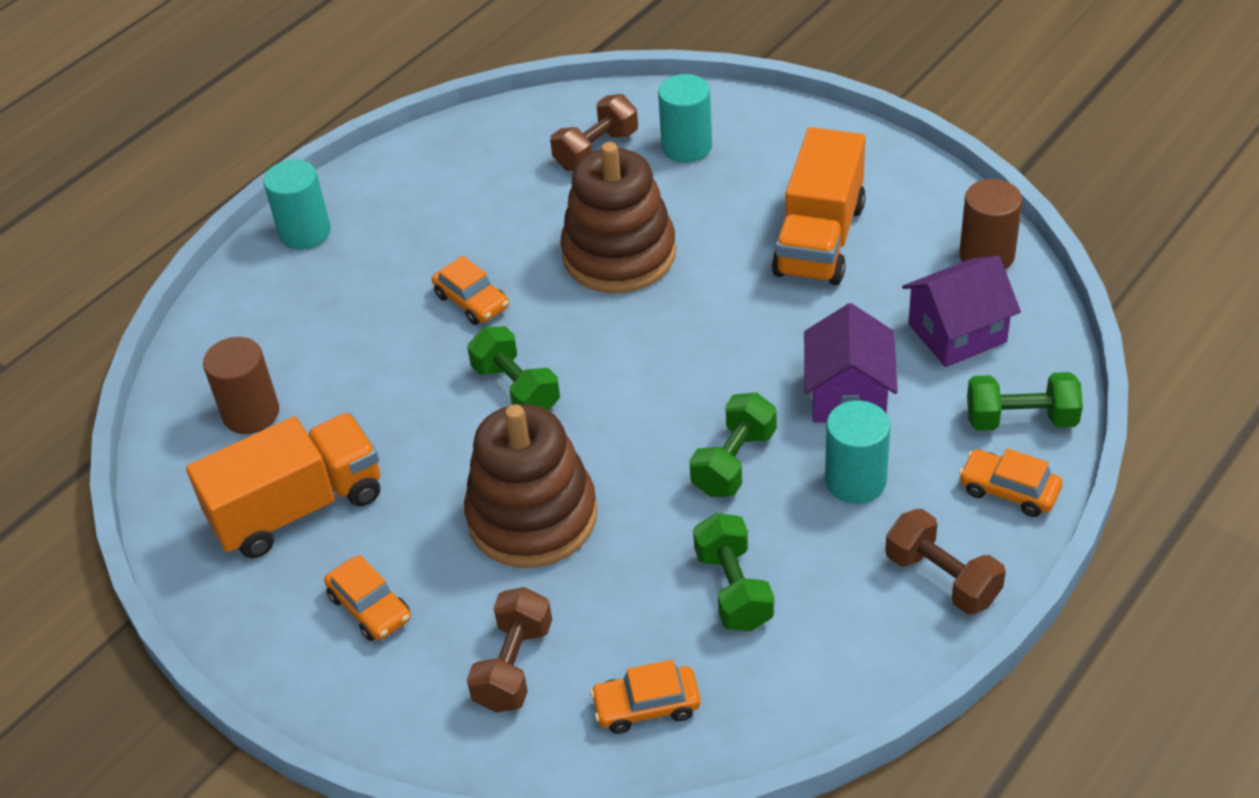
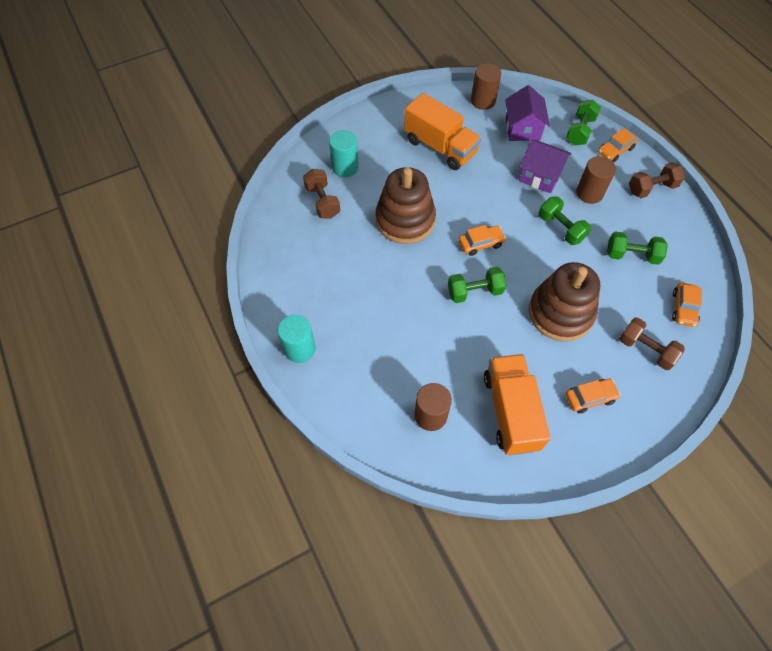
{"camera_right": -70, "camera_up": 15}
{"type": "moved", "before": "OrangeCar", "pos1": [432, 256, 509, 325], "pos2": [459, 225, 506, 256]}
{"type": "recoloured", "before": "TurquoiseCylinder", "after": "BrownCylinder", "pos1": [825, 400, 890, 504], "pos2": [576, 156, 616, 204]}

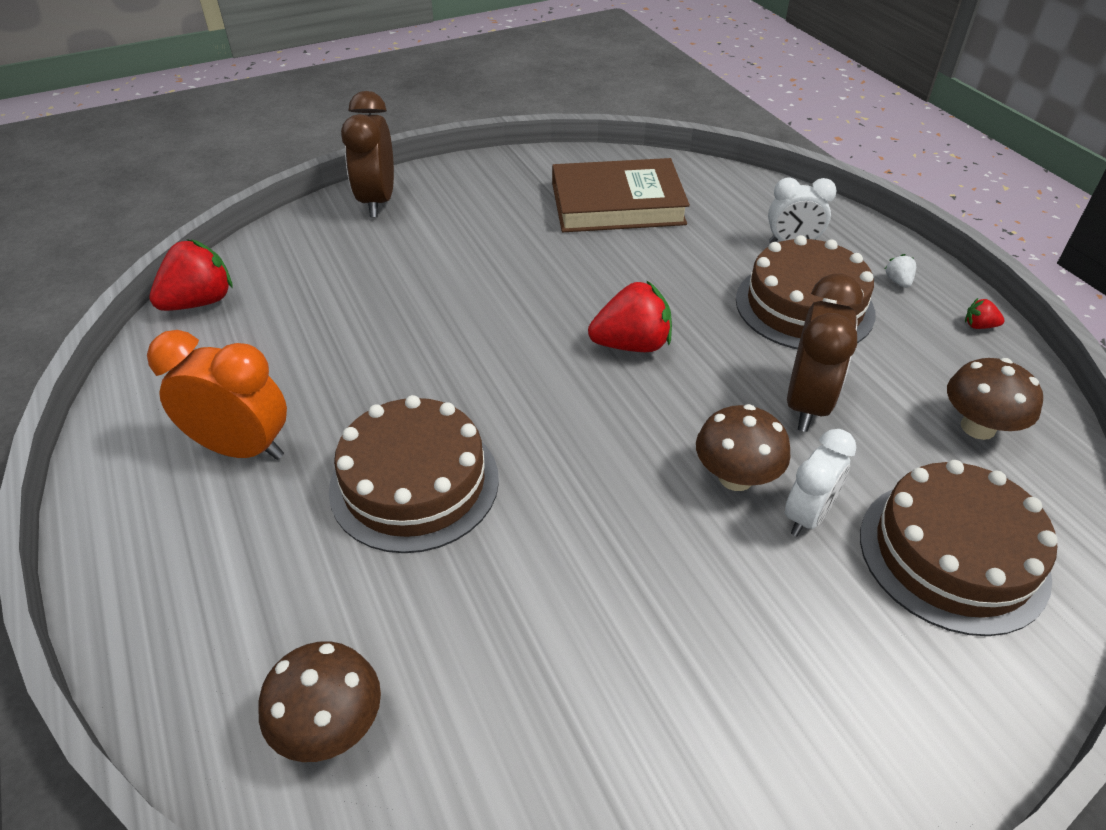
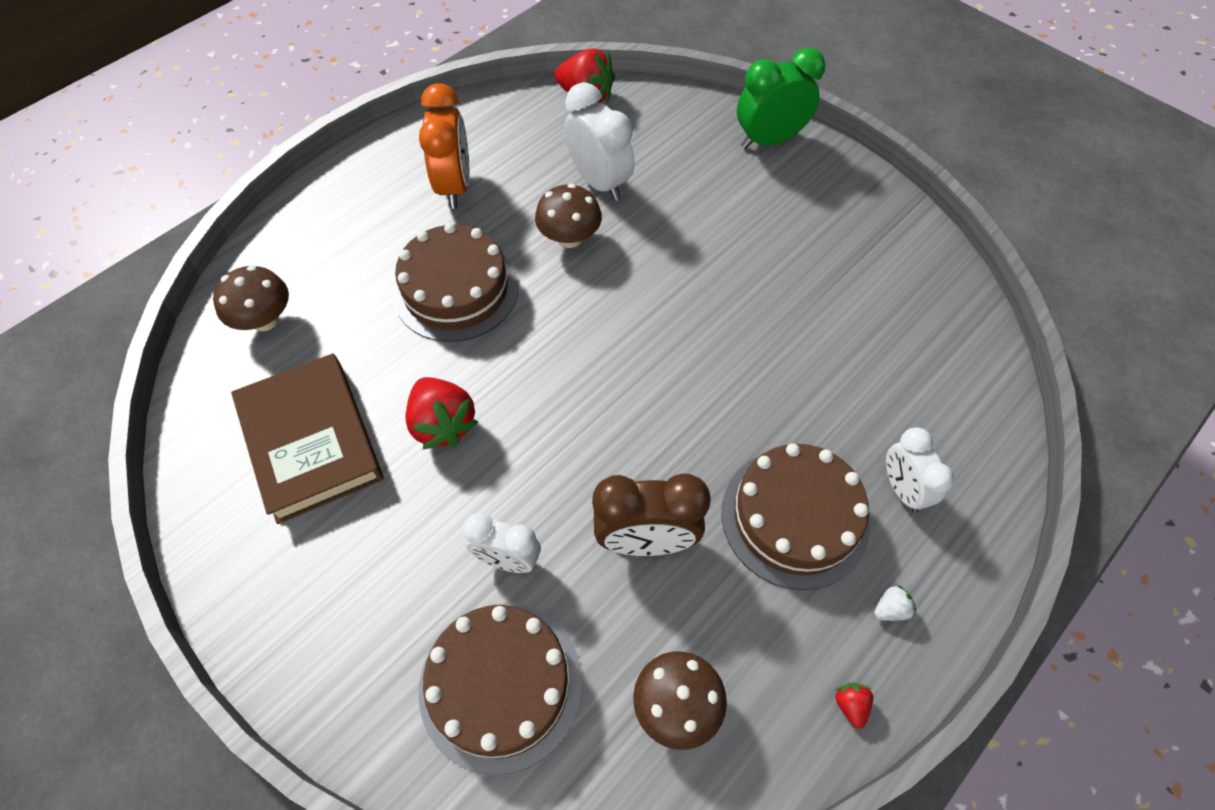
{"camera_right": 70, "camera_up": 15}
{"type": "added", "after": "WhiteClock", "pos2": [564, 82, 635, 201]}
{"type": "moved", "before": "BrownBook", "pos1": [552, 158, 690, 232], "pos2": [231, 353, 384, 524]}
{"type": "moved", "before": "RedStrawberry", "pos1": [588, 280, 672, 352], "pos2": [405, 377, 478, 449]}
{"type": "moved", "before": "BrownMushroom", "pos1": [696, 404, 791, 491], "pos2": [535, 184, 602, 248]}
{"type": "recoloured", "before": "BrownClock", "after": "GreenClock", "pos1": [341, 91, 394, 217], "pos2": [737, 47, 825, 149]}

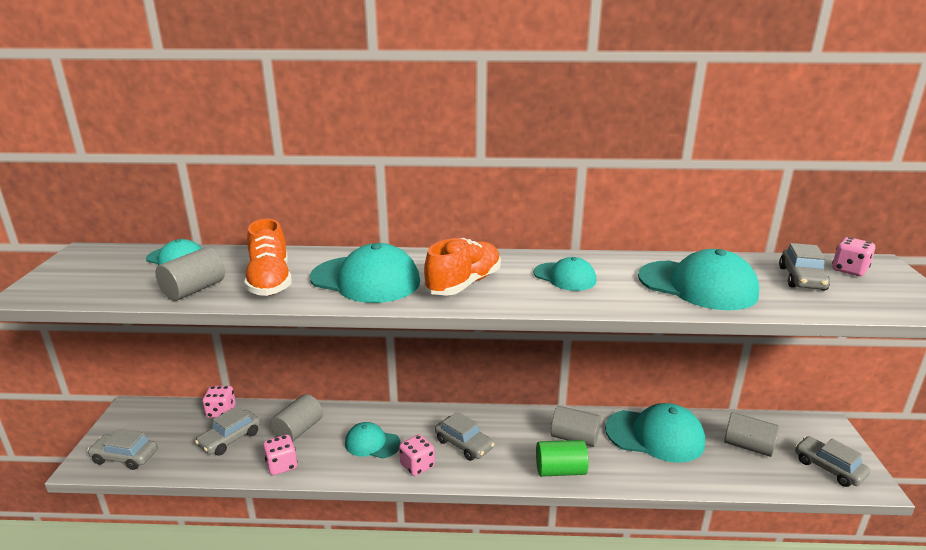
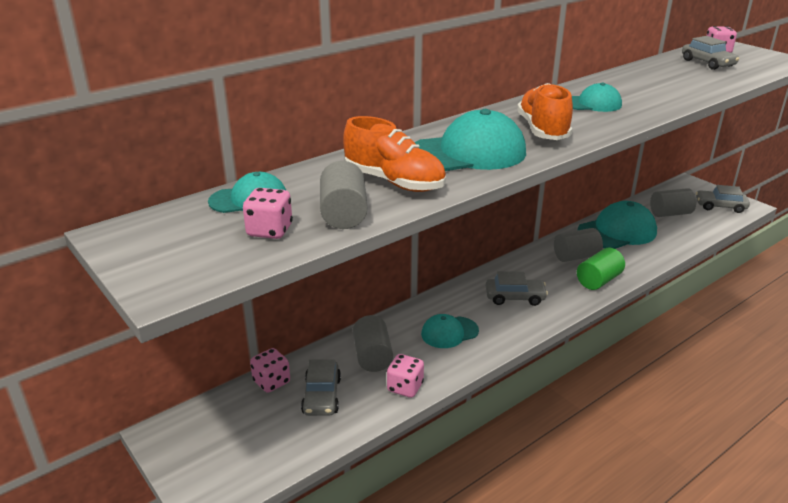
{"camera_right": -40, "camera_up": 5}
{"type": "removed", "before": "GreyCar", "pos1": [87, 429, 158, 470]}
{"type": "removed", "before": "TurquoiseCap", "pos1": [638, 249, 759, 310]}
{"type": "moved", "before": "PinkDice", "pos1": [399, 434, 435, 476], "pos2": [243, 188, 293, 239]}

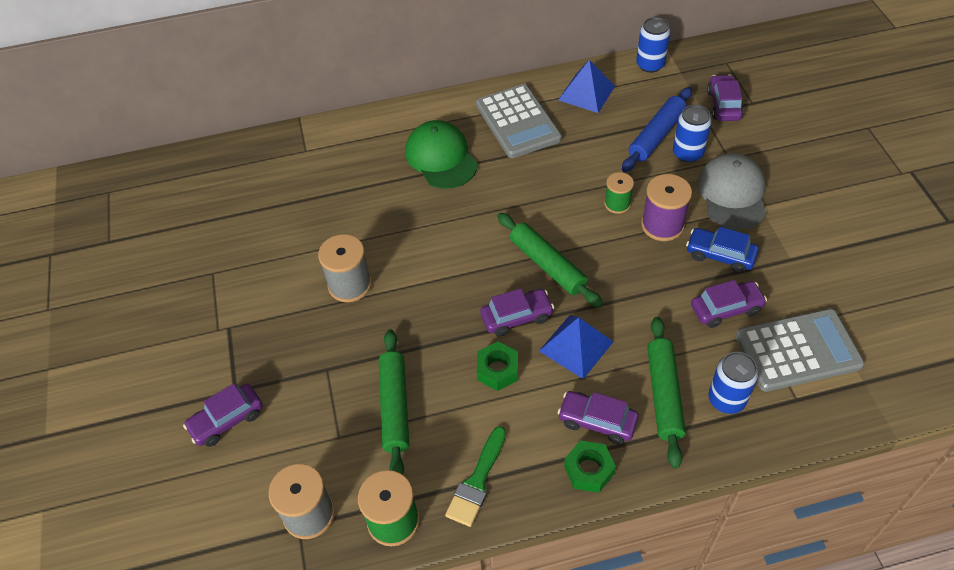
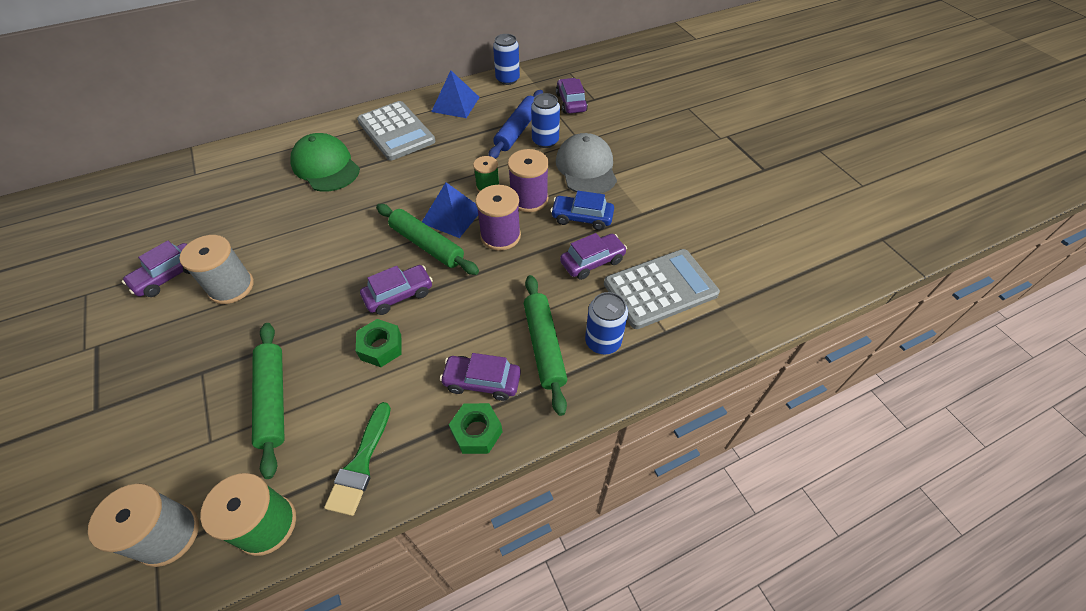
{"camera_right": -15, "camera_up": 0}
{"type": "added", "after": "PurpleSpool", "pos2": [476, 185, 521, 251]}
{"type": "moved", "before": "PurpleCar", "pos1": [183, 383, 263, 447], "pos2": [122, 241, 190, 297]}
{"type": "moved", "before": "BluePyramid", "pos1": [539, 315, 613, 379], "pos2": [422, 182, 478, 238]}

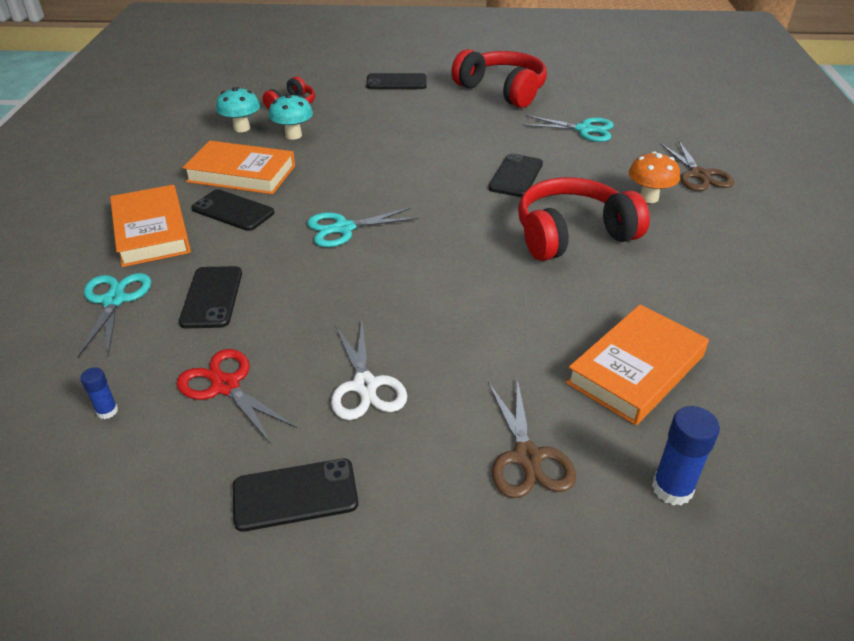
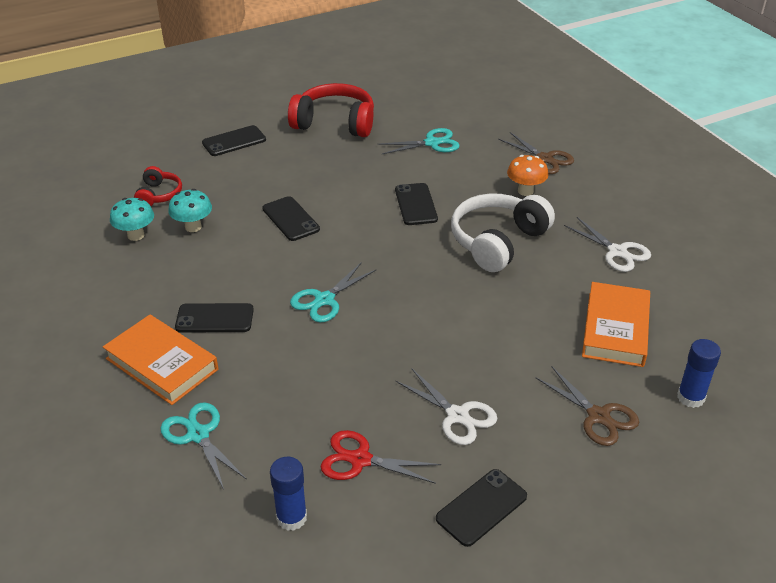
{"camera_right": -30, "camera_up": 0}
{"type": "removed", "before": "OrangeBook", "pos1": [183, 141, 295, 194]}
{"type": "added", "after": "WhiteScissors", "pos2": [564, 217, 651, 272]}
{"type": "moved", "before": "BlackPhone", "pos1": [179, 266, 242, 328], "pos2": [262, 196, 320, 241]}
{"type": "recoloured", "before": "RedHeadphones", "after": "WhiteHeadphones", "pos1": [518, 177, 650, 261], "pos2": [451, 193, 555, 272]}
{"type": "resized", "before": "BlueGlueStick", "pos1": [80, 367, 118, 419], "pos2": [270, 457, 307, 531], "scale": 1.76}

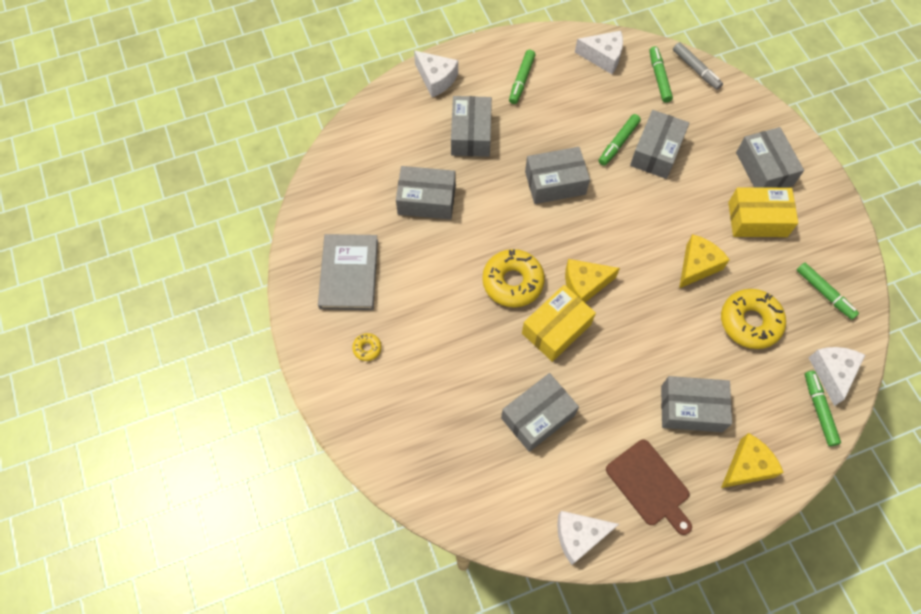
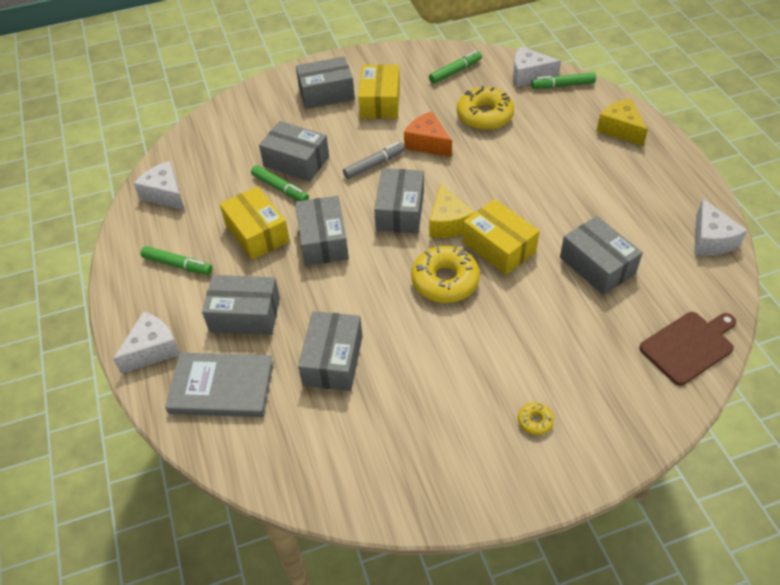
{"camera_right": -85, "camera_up": -15}
{"type": "removed", "before": "GreenMarker", "pos1": [649, 46, 673, 103]}
{"type": "added", "after": "YellowBox", "pos2": [220, 186, 290, 260]}
{"type": "moved", "before": "GreyBook", "pos1": [318, 234, 378, 310], "pos2": [165, 353, 274, 417]}
{"type": "moved", "before": "BrownCuttingBoard", "pos1": [606, 439, 692, 535], "pos2": [639, 312, 736, 386]}
{"type": "moved", "before": "GreyBox", "pos1": [661, 376, 732, 432], "pos2": [374, 168, 424, 233]}
{"type": "moved", "before": "GreyMarker", "pos1": [673, 42, 723, 90], "pos2": [343, 142, 405, 179]}
{"type": "recoloured", "before": "YellowCheese", "after": "OrangeCheese", "pos1": [679, 234, 730, 288], "pos2": [404, 111, 452, 157]}
{"type": "turned", "before": "WhiteCheese", "pos1": [575, 31, 623, 74], "pos2": [133, 161, 185, 210], "turn": -60}

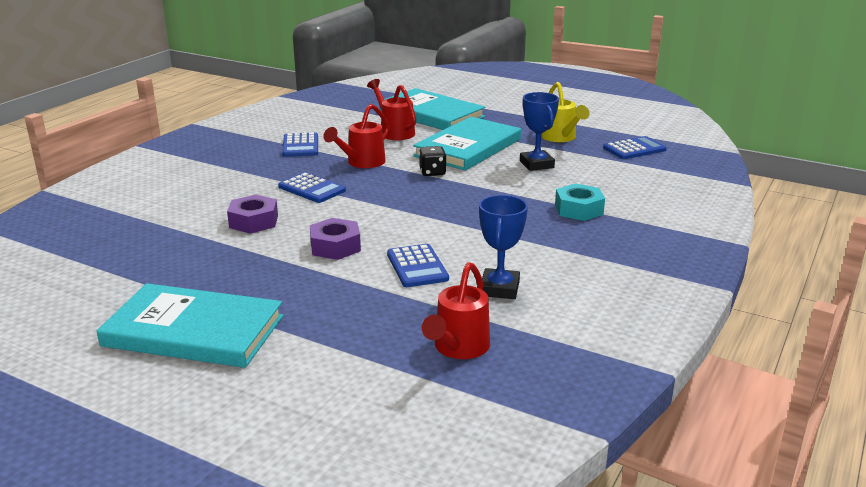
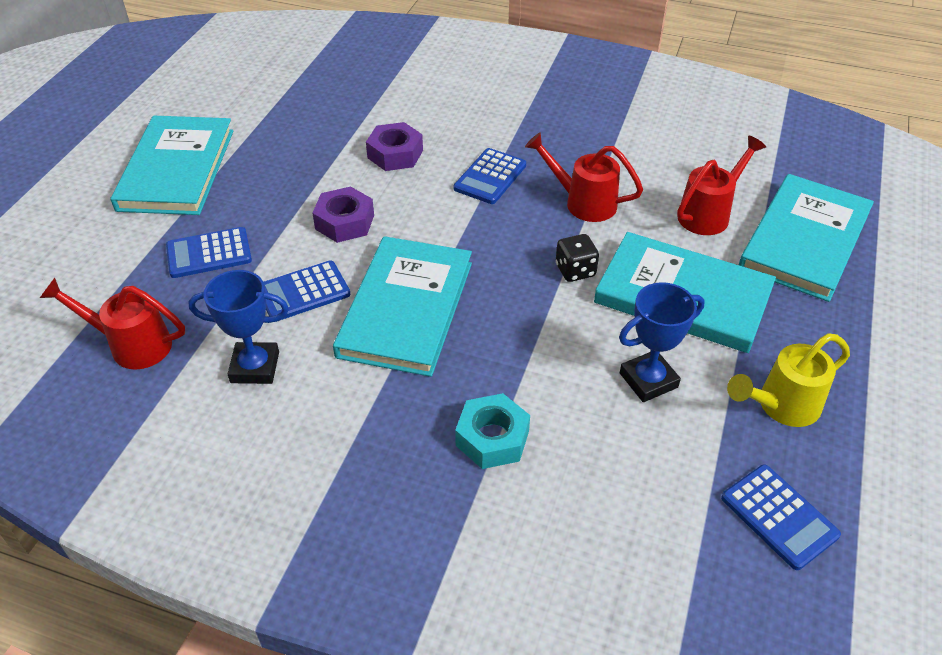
{"camera_right": 80, "camera_up": 20}
{"type": "added", "after": "TurquoiseBook", "pos2": [333, 236, 472, 377]}
{"type": "moved", "before": "BlueCalculator", "pos1": [282, 132, 318, 157], "pos2": [166, 227, 252, 278]}

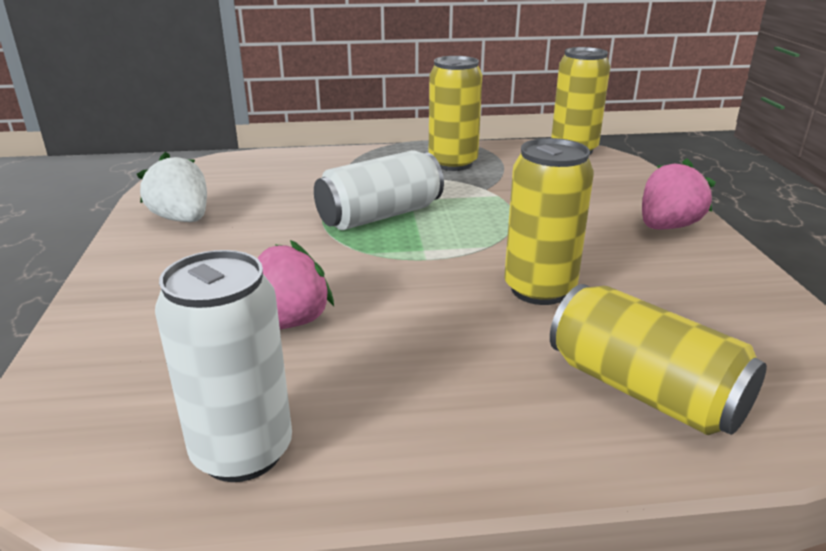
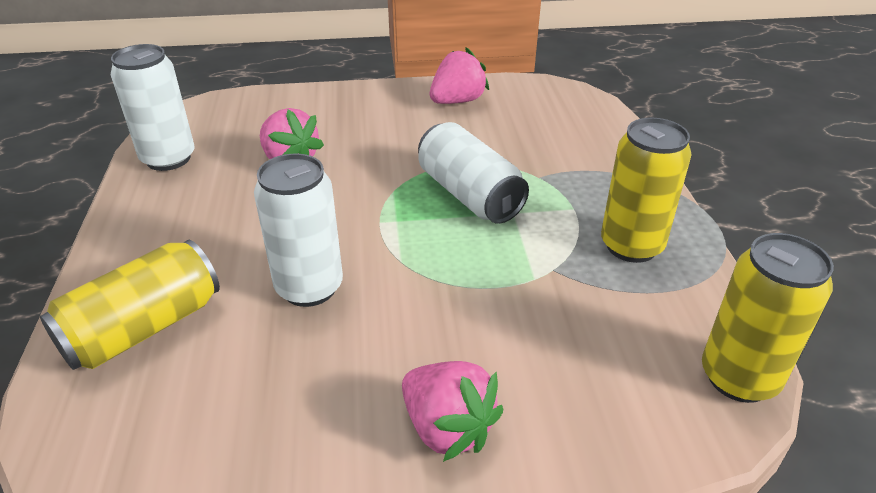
{"camera_right": 90, "camera_up": 10}
{"type": "recoloured", "before": "WhiteStrawberry", "after": "PinkStrawberry", "pos1": [137, 152, 207, 222], "pos2": [430, 47, 489, 104]}
{"type": "recoloured", "before": "YellowCan", "after": "WhiteCan", "pos1": [504, 138, 594, 305], "pos2": [254, 153, 343, 307]}

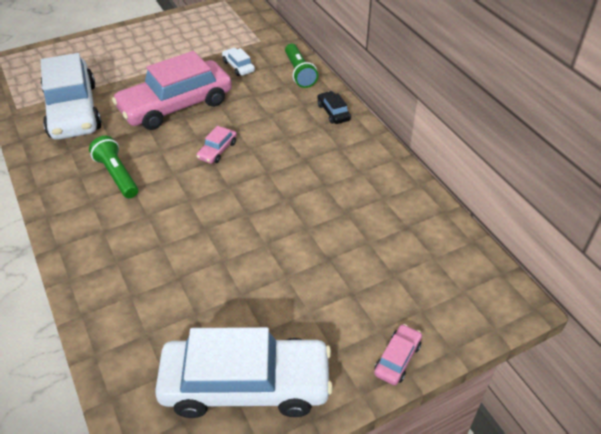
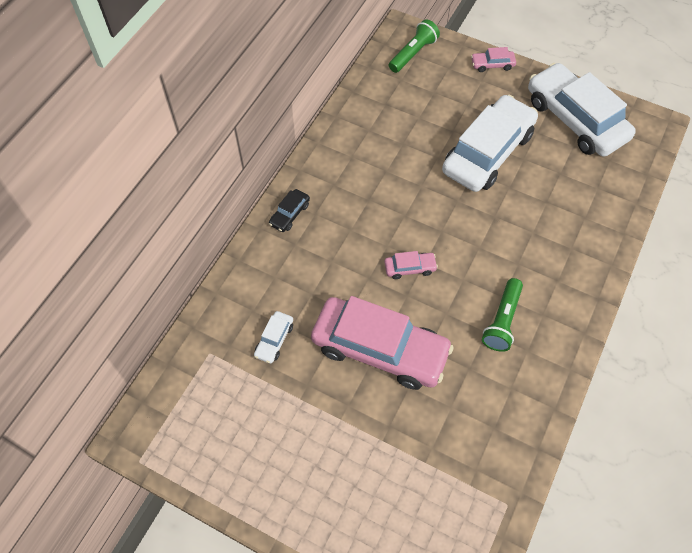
{"camera_right": -125, "camera_up": 15}
{"type": "moved", "before": "WhiteCar", "pos1": [41, 53, 102, 140], "pos2": [442, 95, 538, 192]}
{"type": "moved", "before": "GreenFlashlight", "pos1": [285, 44, 318, 88], "pos2": [389, 19, 440, 73]}

